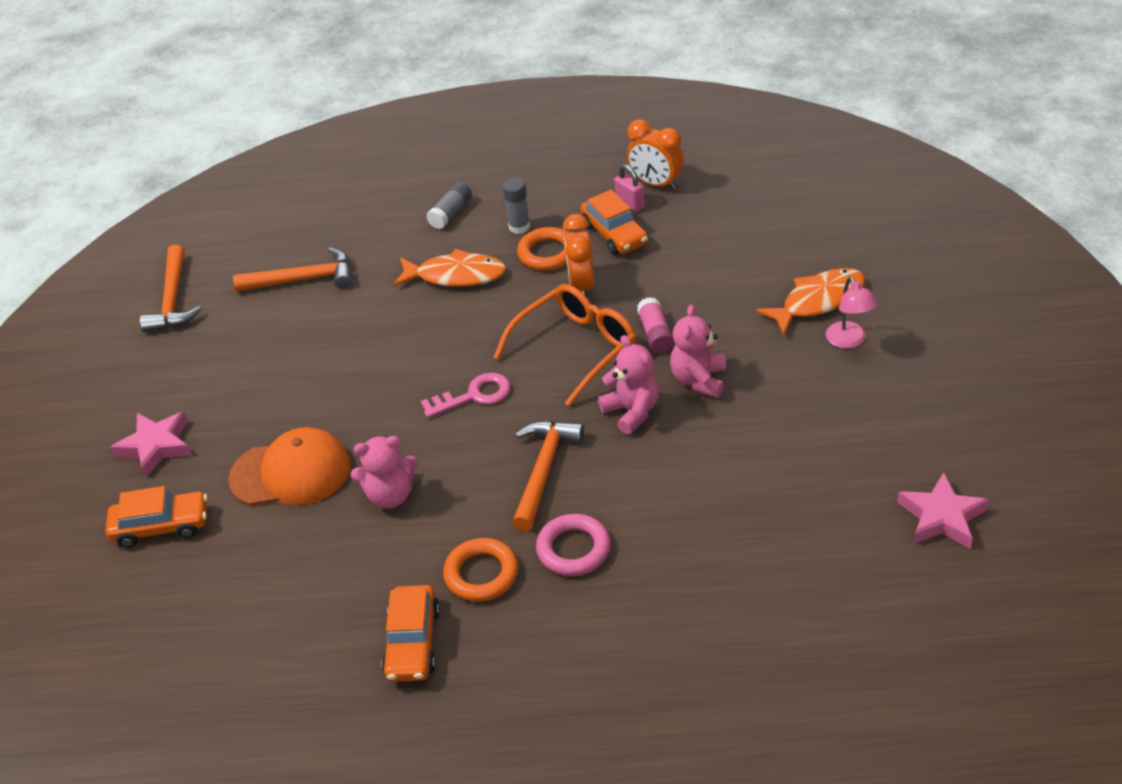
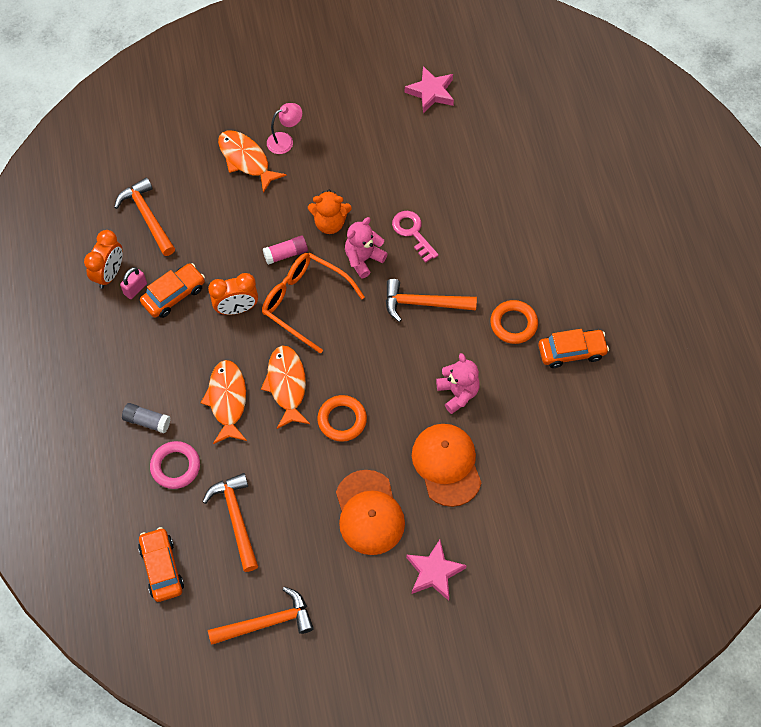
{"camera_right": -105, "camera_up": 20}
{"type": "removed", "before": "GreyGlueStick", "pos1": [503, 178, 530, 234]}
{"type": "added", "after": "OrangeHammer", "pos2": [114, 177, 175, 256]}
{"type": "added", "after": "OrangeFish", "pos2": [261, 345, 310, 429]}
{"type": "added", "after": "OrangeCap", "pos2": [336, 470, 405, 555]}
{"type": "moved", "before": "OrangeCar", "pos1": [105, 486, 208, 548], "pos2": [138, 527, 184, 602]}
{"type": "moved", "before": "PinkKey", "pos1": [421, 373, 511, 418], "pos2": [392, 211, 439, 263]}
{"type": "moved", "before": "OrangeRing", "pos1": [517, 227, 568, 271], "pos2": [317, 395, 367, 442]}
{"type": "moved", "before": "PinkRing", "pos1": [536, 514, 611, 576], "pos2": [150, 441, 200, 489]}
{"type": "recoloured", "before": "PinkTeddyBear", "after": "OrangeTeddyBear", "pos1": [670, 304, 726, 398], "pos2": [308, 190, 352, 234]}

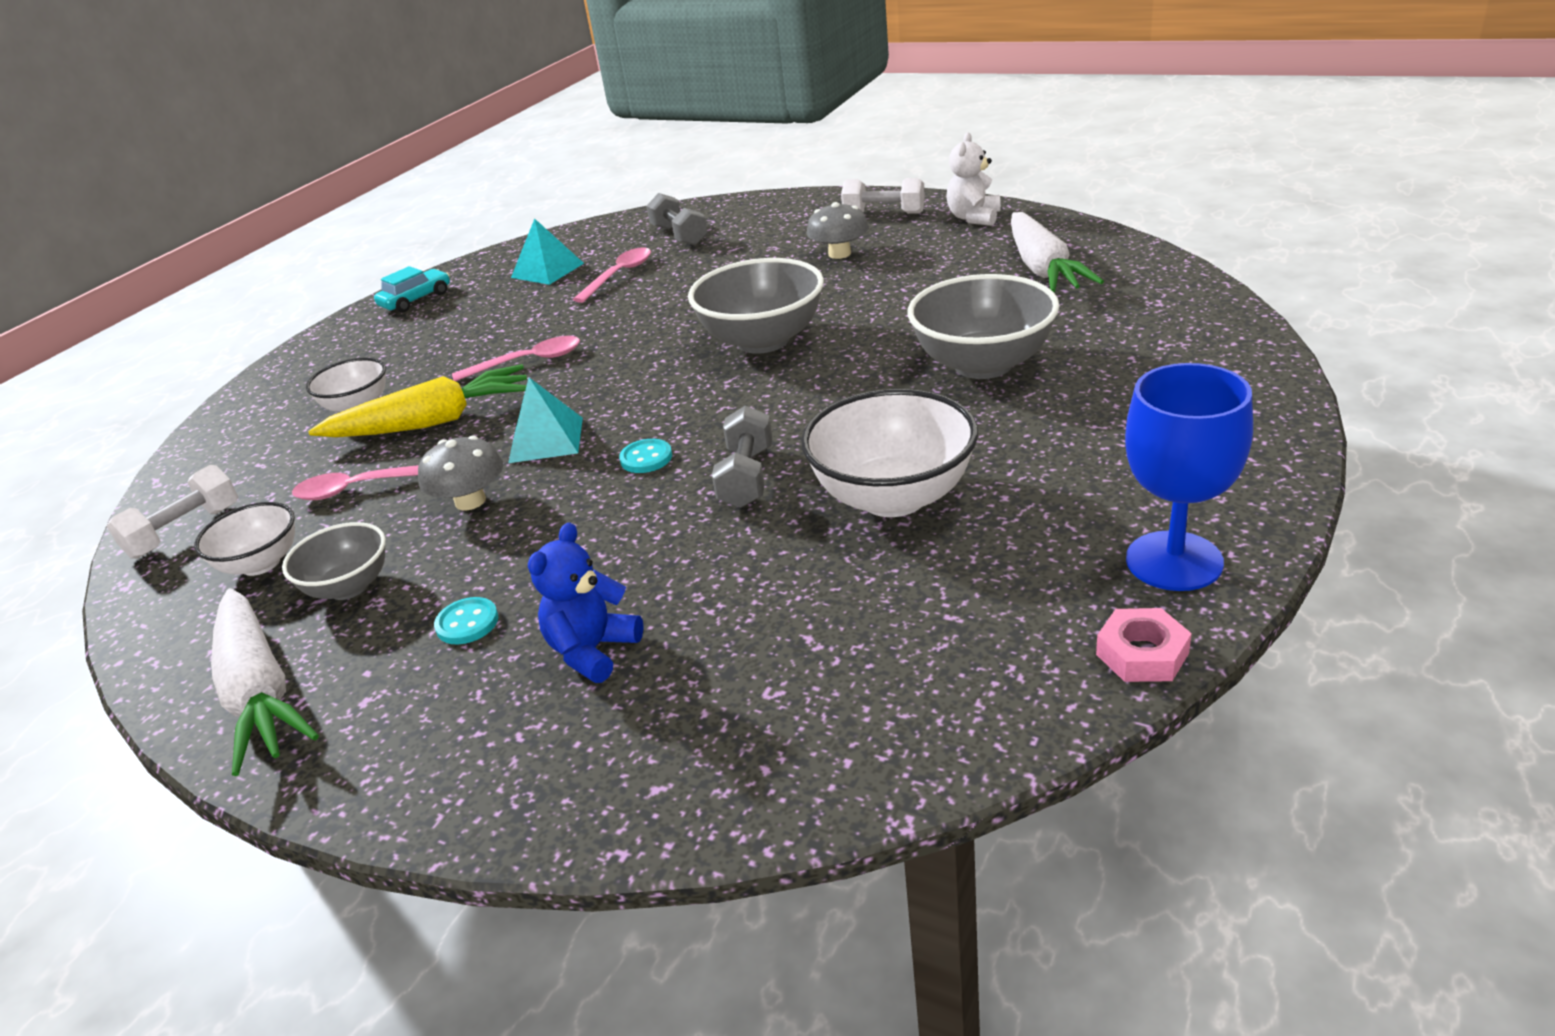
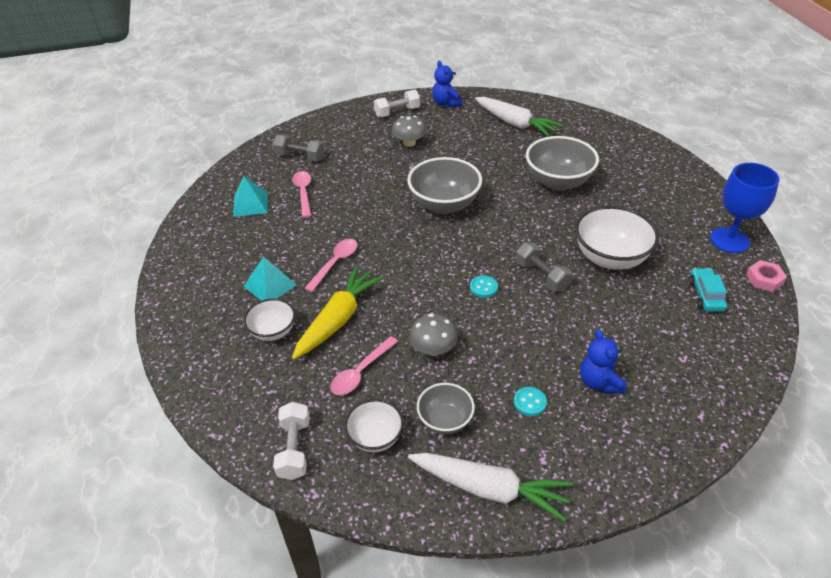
{"camera_right": -45, "camera_up": 10}
{"type": "moved", "before": "TurquoiseCar", "pos1": [374, 266, 450, 313], "pos2": [689, 268, 727, 311]}
{"type": "moved", "before": "TurquoisePyramid", "pos1": [508, 378, 583, 463], "pos2": [244, 257, 297, 301]}
{"type": "recoloured", "before": "WhiteTeddyBear", "after": "BlueTeddyBear", "pos1": [946, 132, 1001, 226], "pos2": [432, 61, 462, 107]}

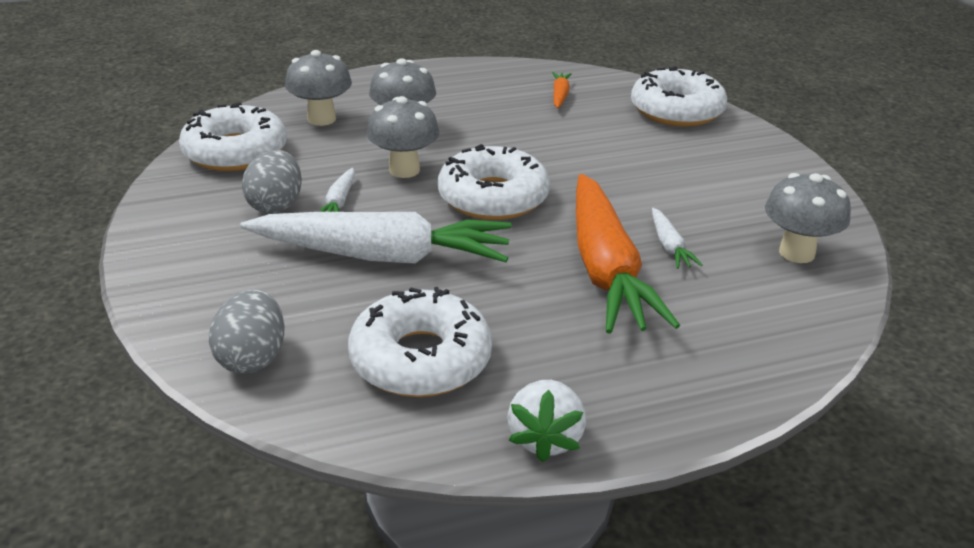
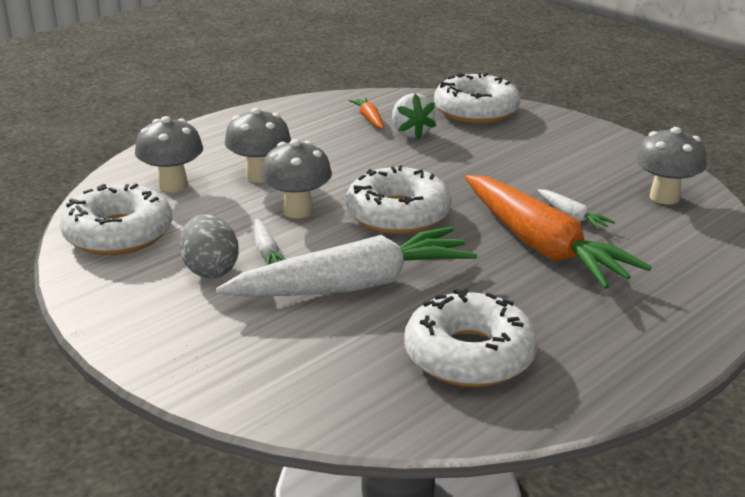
{"camera_right": -25, "camera_up": -5}
{"type": "removed", "before": "GreyEgg", "pos1": [209, 290, 285, 374]}
{"type": "moved", "before": "WhiteStrawberry", "pos1": [507, 380, 586, 463], "pos2": [392, 93, 436, 140]}

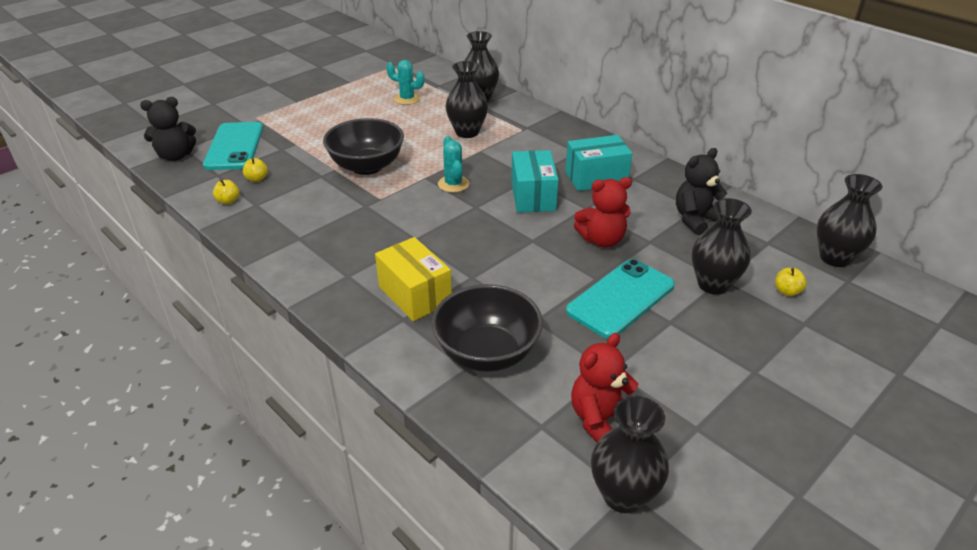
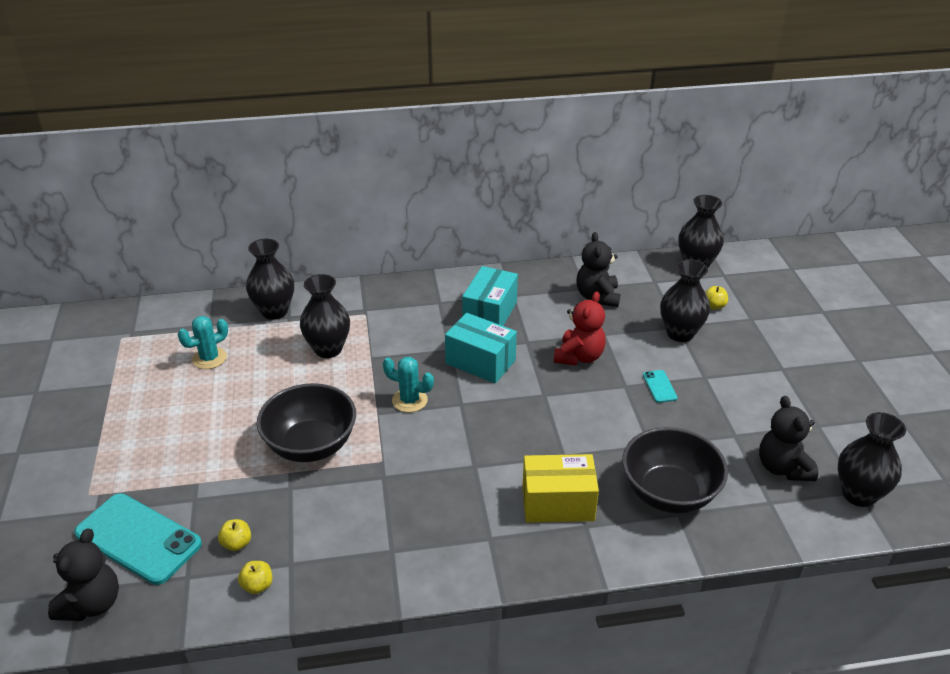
{"camera_right": -55, "camera_up": 0}
{"type": "recoloured", "before": "RedTeddyBear", "after": "BlackTeddyBear", "pos1": [571, 333, 638, 442], "pos2": [759, 396, 818, 481]}
{"type": "resized", "before": "TurquoisePhone", "pos1": [566, 259, 675, 338], "pos2": [643, 370, 678, 403], "scale": 0.43}

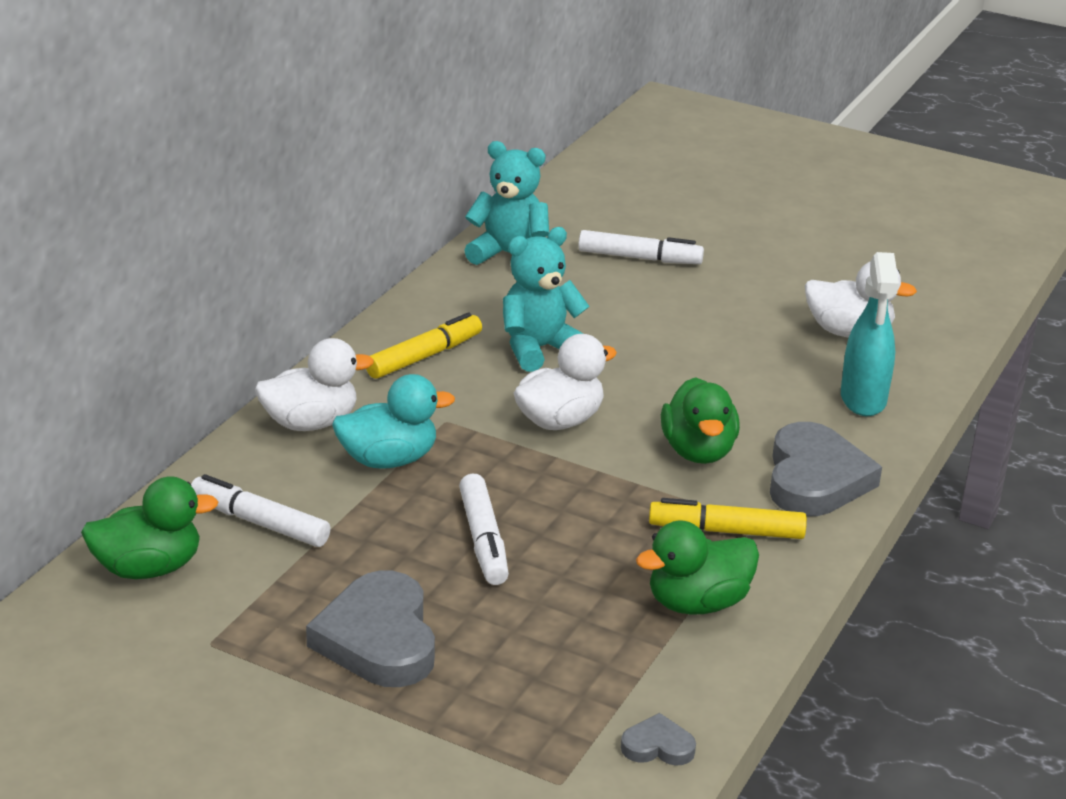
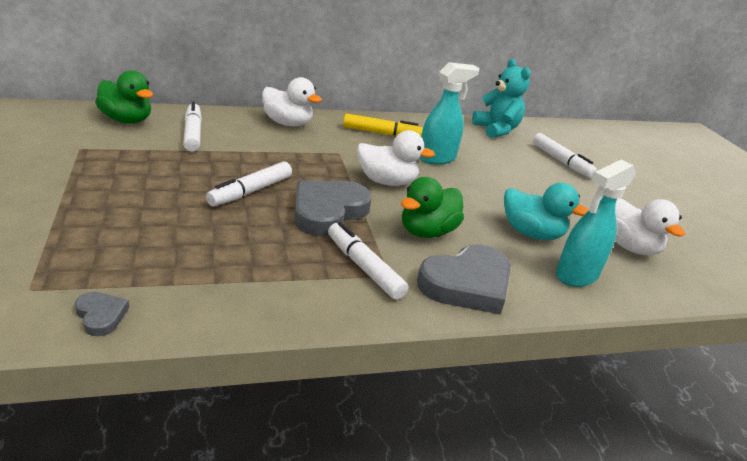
{"camera_right": 45, "camera_up": 0}
{"type": "removed", "before": "GreenDuck", "pos1": [636, 521, 759, 615]}
{"type": "moved", "before": "GreyHeart", "pos1": [306, 570, 435, 687], "pos2": [294, 180, 372, 236]}
{"type": "moved", "before": "TurquoiseDuck", "pos1": [332, 374, 455, 469], "pos2": [504, 183, 589, 240]}
{"type": "replaced", "before": "TurquoiseTeddyBear", "after": "TurquoiseSprayBottle", "pos1": [503, 227, 590, 372], "pos2": [420, 62, 480, 165]}
{"type": "recoloured", "before": "YellowMarker", "after": "WhiteMarker", "pos1": [649, 498, 807, 539], "pos2": [328, 222, 408, 300]}

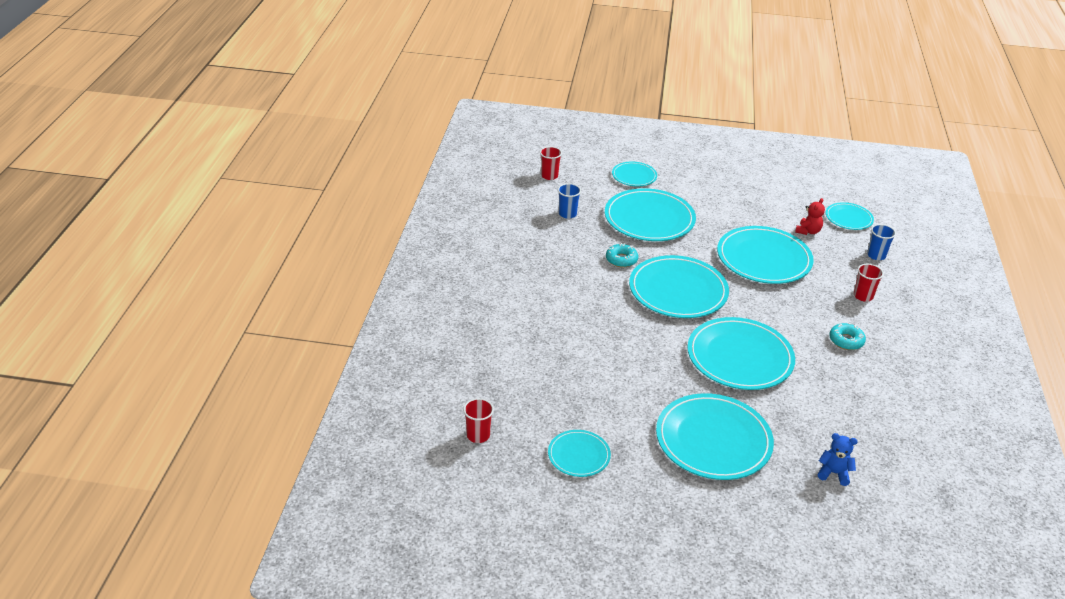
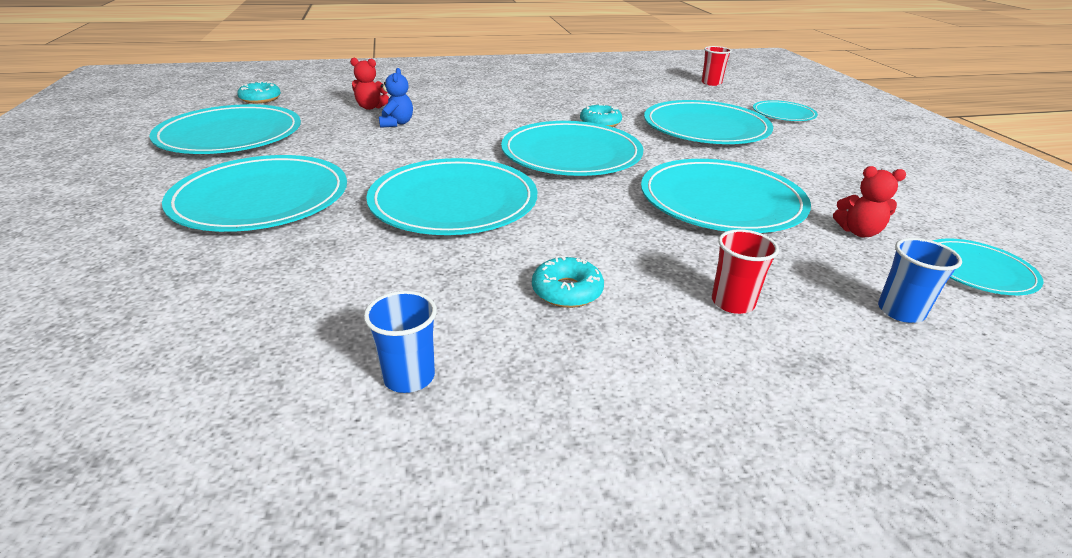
{"camera_right": 70, "camera_up": -5}
{"type": "added", "after": "RedTeddyBear", "pos2": [350, 58, 389, 110]}
{"type": "moved", "before": "BlueCup", "pos1": [558, 183, 581, 219], "pos2": [364, 291, 437, 393]}
{"type": "moved", "before": "BlueTeddyBear", "pos1": [818, 433, 858, 486], "pos2": [379, 68, 413, 128]}
{"type": "replaced", "before": "RedCup", "after": "TurquoiseDonut", "pos1": [463, 398, 494, 443], "pos2": [237, 81, 281, 103]}
{"type": "resized", "before": "TurquoisePlate", "pos1": [548, 430, 611, 477], "pos2": [149, 104, 301, 154], "scale": 1.9}

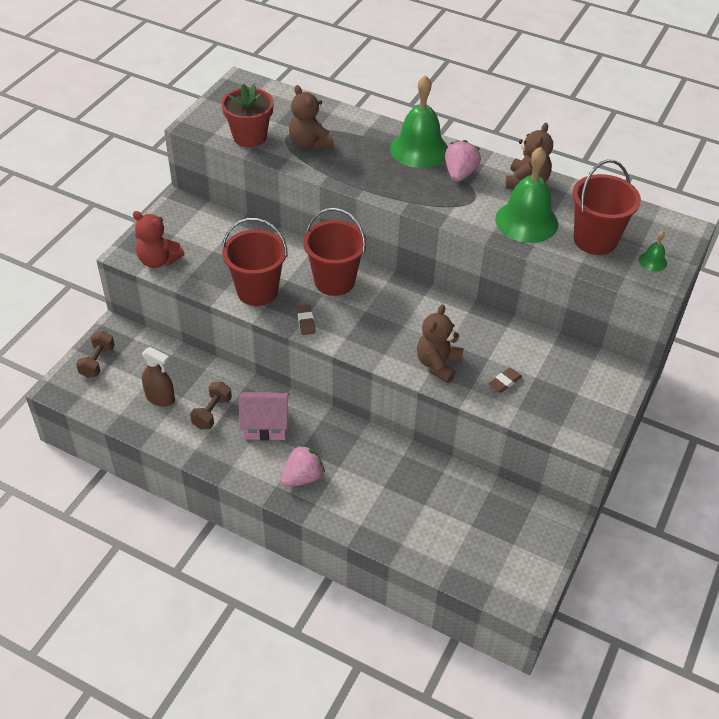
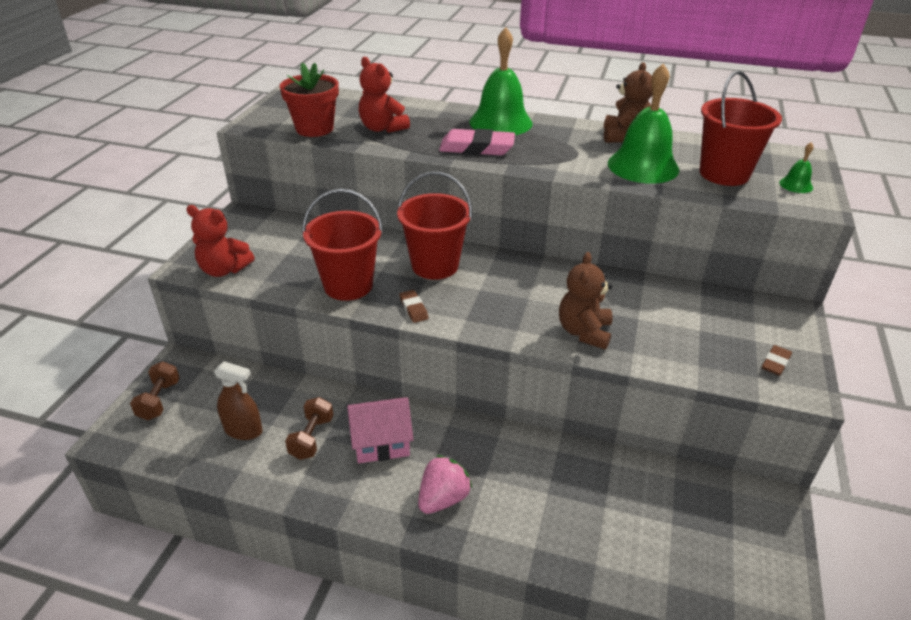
{"camera_right": -10, "camera_up": -10}
{"type": "removed", "before": "PinkStrawberry", "pos1": [445, 140, 481, 182]}
{"type": "added", "after": "PinkEraser", "pos2": [439, 129, 515, 155]}
{"type": "moved", "before": "BrownEraser", "pos1": [488, 368, 522, 393], "pos2": [762, 345, 792, 376]}
{"type": "recoloured", "before": "BrownTeddyBear", "after": "RedTeddyBear", "pos1": [289, 85, 334, 151], "pos2": [359, 57, 410, 133]}

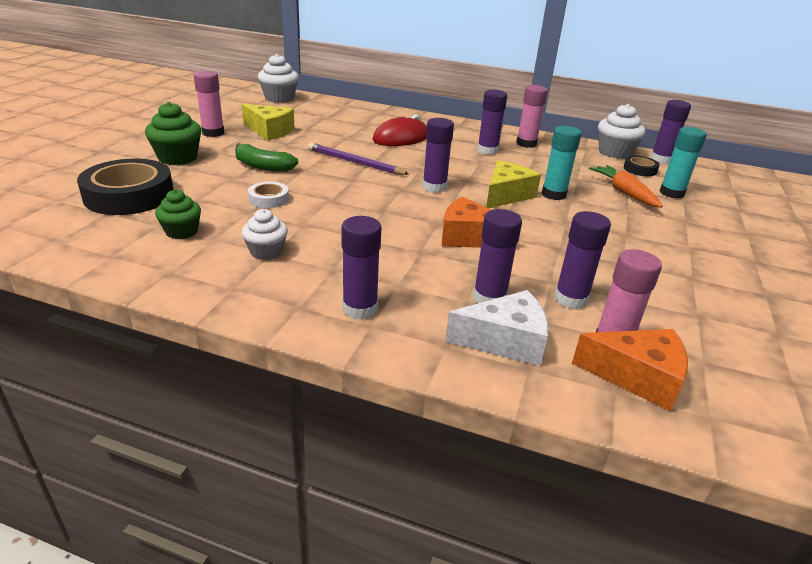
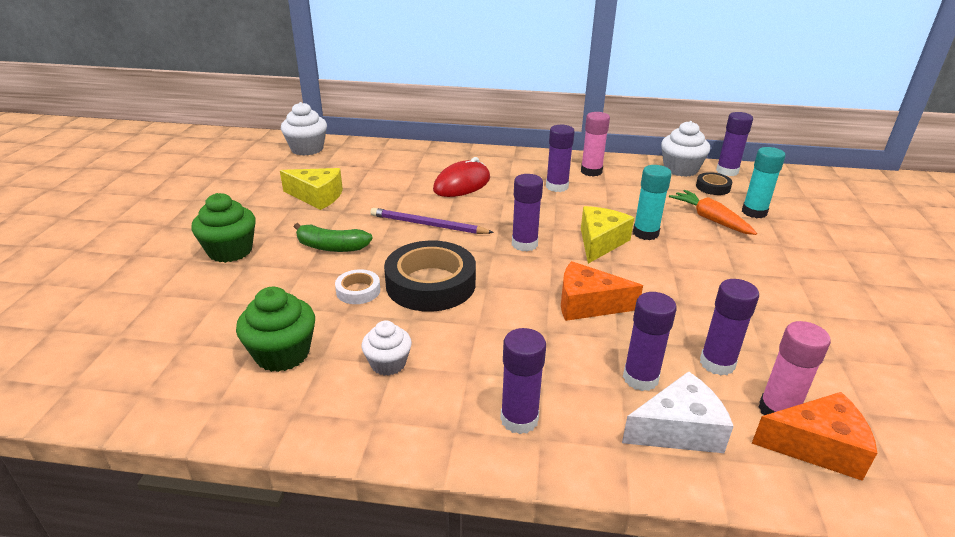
{"camera_right": -10, "camera_up": 0}
{"type": "removed", "before": "PinkGlueStick", "pos1": [194, 71, 224, 137]}
{"type": "moved", "before": "BlackTape", "pos1": [77, 159, 174, 215], "pos2": [384, 240, 476, 312]}
{"type": "resized", "before": "GreenCupcake", "pos1": [155, 189, 201, 239], "pos2": [236, 287, 315, 372], "scale": 1.54}

